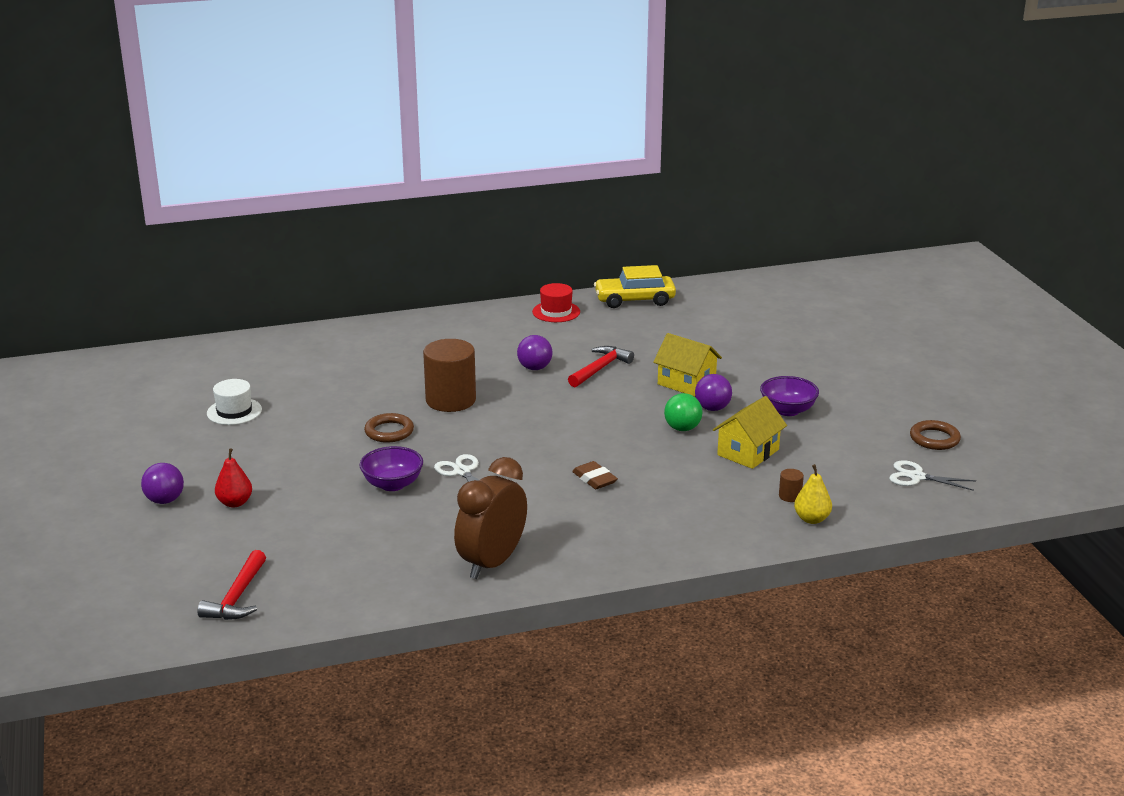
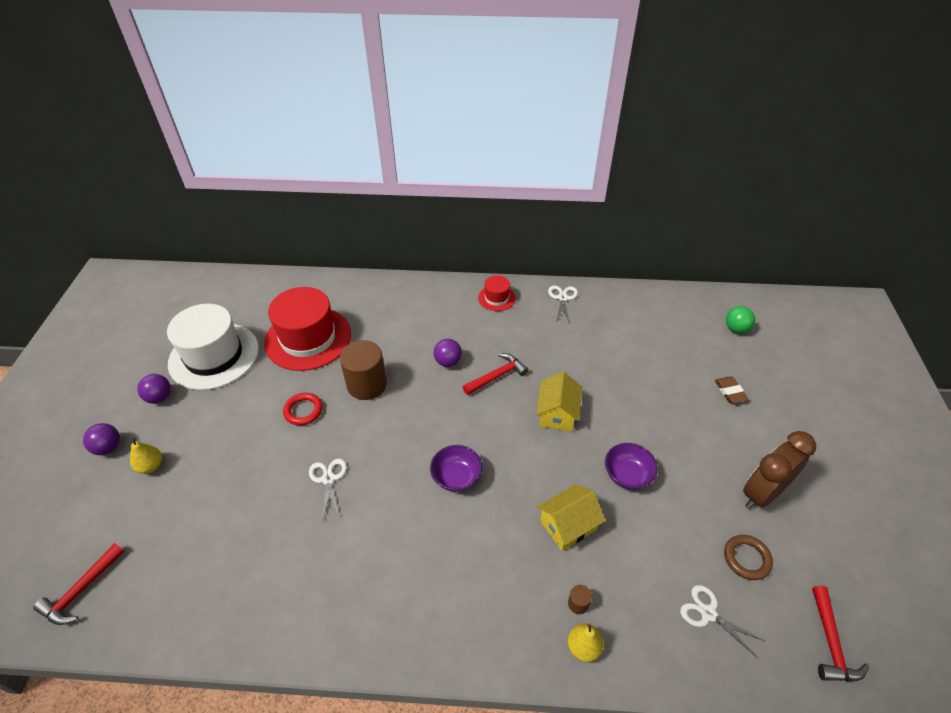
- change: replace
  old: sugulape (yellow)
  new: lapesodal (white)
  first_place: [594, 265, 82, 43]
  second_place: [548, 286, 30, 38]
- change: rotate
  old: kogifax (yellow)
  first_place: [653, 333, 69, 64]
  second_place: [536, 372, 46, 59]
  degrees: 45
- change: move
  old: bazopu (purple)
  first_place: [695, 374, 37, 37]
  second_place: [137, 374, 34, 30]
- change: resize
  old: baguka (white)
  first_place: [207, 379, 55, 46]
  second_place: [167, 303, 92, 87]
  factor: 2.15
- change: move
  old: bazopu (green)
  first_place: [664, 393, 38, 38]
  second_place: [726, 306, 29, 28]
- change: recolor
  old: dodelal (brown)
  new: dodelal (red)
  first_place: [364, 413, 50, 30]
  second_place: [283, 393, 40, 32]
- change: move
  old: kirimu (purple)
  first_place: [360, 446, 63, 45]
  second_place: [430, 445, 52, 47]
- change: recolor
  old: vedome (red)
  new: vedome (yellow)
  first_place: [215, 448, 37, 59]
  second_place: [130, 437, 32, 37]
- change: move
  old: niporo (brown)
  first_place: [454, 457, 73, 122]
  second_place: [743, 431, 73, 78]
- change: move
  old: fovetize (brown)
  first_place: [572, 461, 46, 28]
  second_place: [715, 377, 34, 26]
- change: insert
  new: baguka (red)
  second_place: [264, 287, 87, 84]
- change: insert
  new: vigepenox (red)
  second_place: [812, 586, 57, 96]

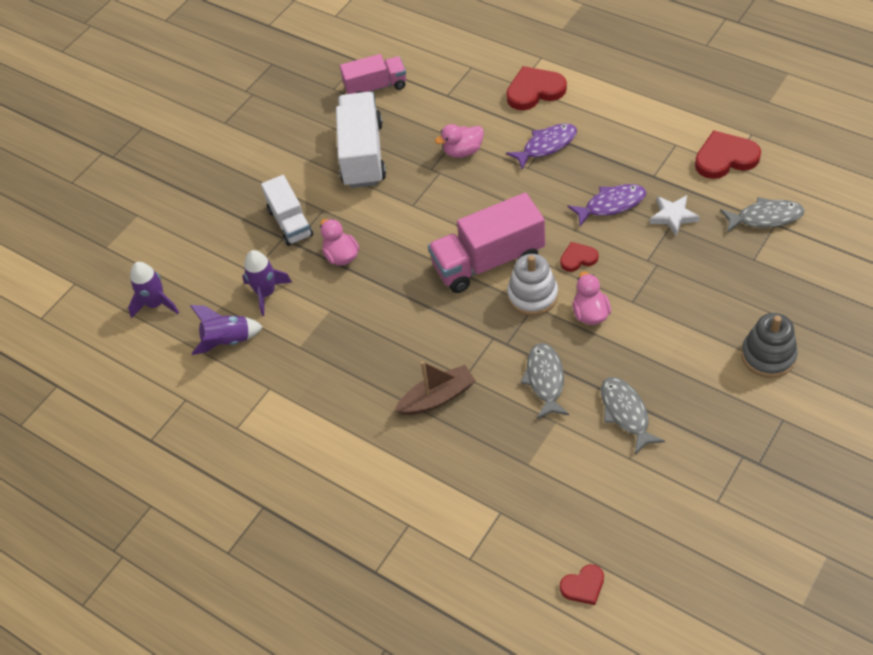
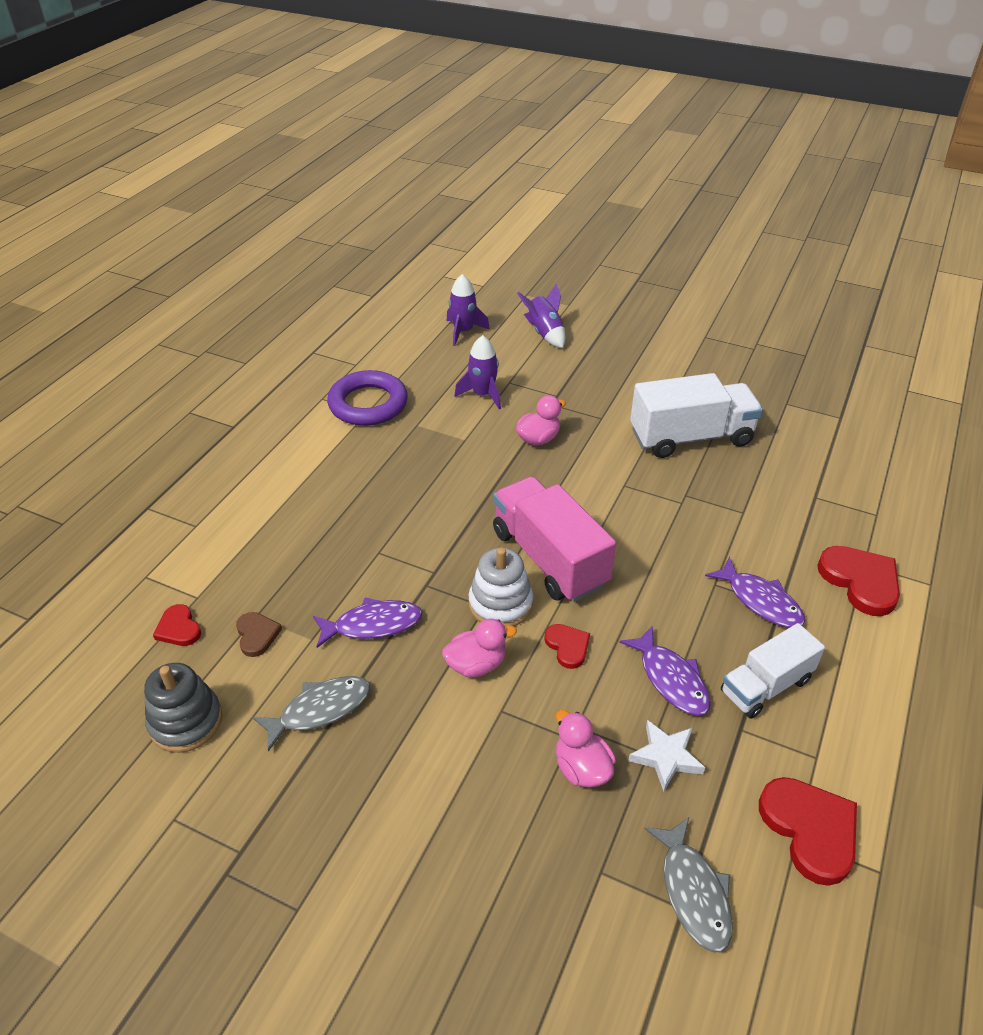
- change: delete
  old: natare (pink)
  first_place: [340, 54, 66, 40]
- change: move
  old: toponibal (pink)
  first_place: [435, 124, 49, 34]
  second_place: [556, 710, 60, 77]
- change: move
  old: natare (white)
  first_place: [261, 175, 52, 71]
  second_place: [721, 623, 104, 96]
- change: move
  old: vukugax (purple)
  first_place: [190, 305, 73, 50]
  second_place: [517, 284, 48, 64]
- change: move
  old: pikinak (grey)
  first_place: [741, 313, 57, 65]
  second_place: [144, 663, 78, 90]
- change: recolor
  old: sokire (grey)
  new: sokire (purple)
  first_place: [521, 343, 48, 76]
  second_place: [313, 598, 109, 50]
- change: delete
  old: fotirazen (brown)
  first_place: [394, 361, 82, 54]
- change: move
  old: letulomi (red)
  first_place: [560, 564, 44, 41]
  second_place: [153, 604, 48, 42]
- change: insert
  new: dodelal (purple)
  second_place: [327, 370, 81, 56]
- change: insert
  new: letulomi (brown)
  second_place: [236, 612, 46, 45]

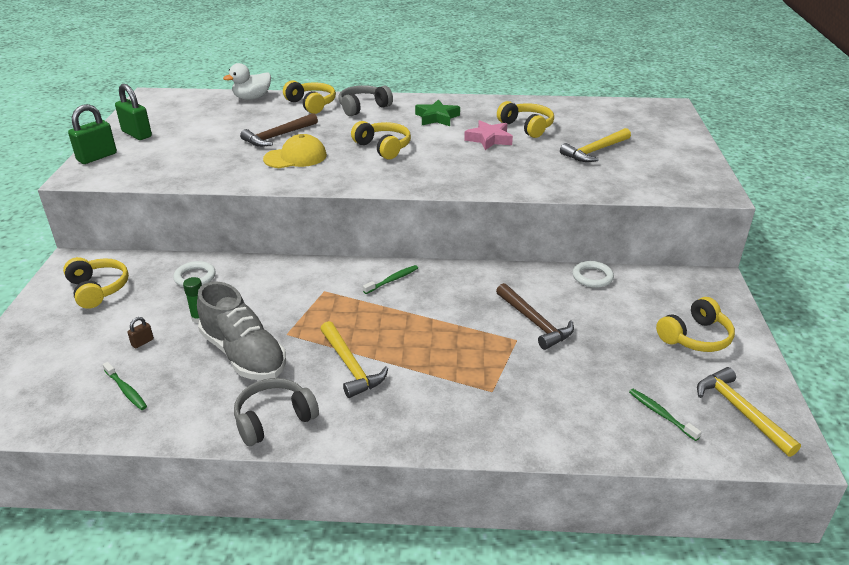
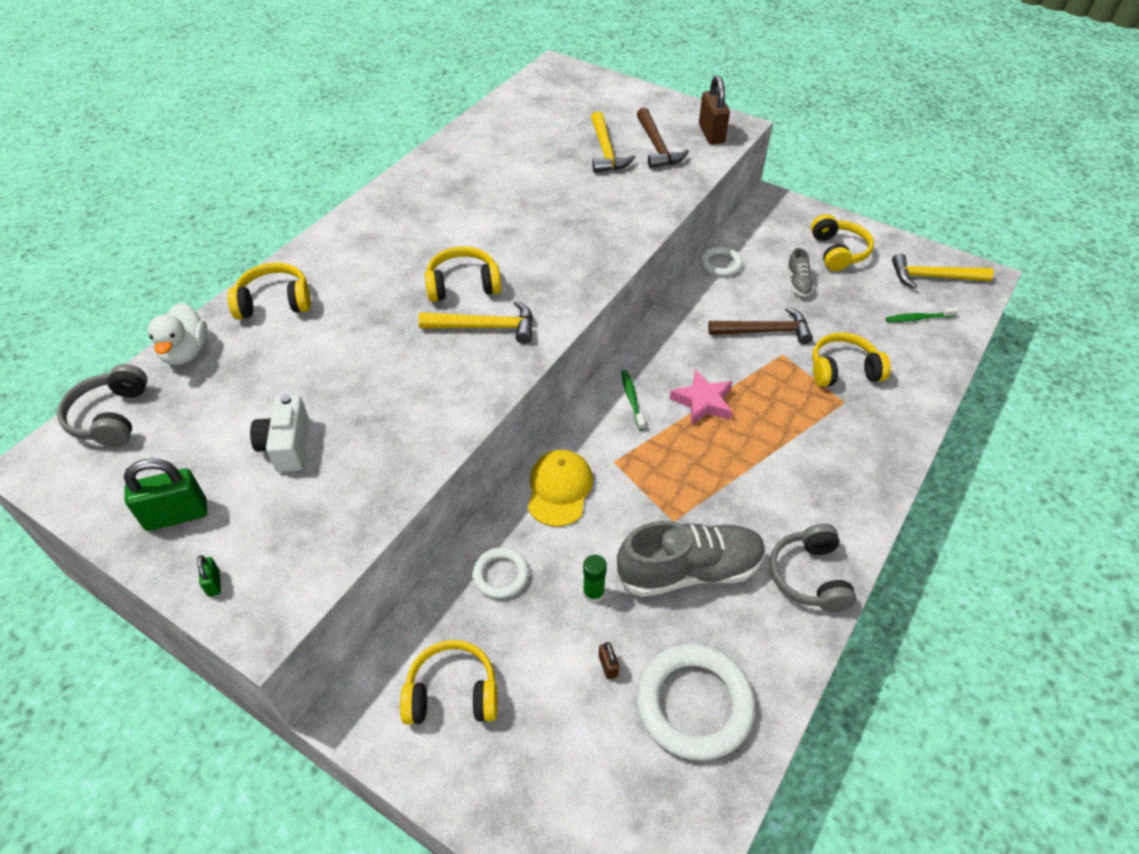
- change: move
  old: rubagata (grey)
  first_place: [338, 85, 55, 31]
  second_place: [57, 364, 91, 83]
- change: delete
  old: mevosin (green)
  first_place: [415, 99, 45, 27]
- change: move
  old: rubagata (yellow)
  first_place: [497, 101, 57, 37]
  second_place: [812, 333, 78, 54]
- change: resize
  old: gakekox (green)
  first_place: [68, 104, 49, 60]
  second_place: [197, 555, 24, 42]
  factor: 0.47
- change: move
  old: vigepenox (brown)
  first_place: [240, 113, 78, 34]
  second_place: [637, 108, 52, 61]
- change: move
  old: mevosin (pink)
  first_place: [464, 120, 49, 30]
  second_place: [670, 369, 62, 56]
- change: move
  old: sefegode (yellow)
  first_place: [263, 134, 64, 34]
  second_place: [528, 450, 65, 77]
- change: move
  old: vigepenox (yellow)
  first_place: [320, 321, 68, 77]
  second_place: [418, 300, 115, 44]
- change: replace
  old: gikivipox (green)
  new: dodelal (white)
  first_place: [102, 362, 45, 48]
  second_place: [636, 644, 119, 117]
- change: insert
  new: gakekox (brown)
  second_place: [699, 75, 31, 69]
- change: insert
  new: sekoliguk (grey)
  second_place: [787, 248, 27, 49]
- change: insert
  new: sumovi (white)
  second_place: [250, 395, 59, 77]

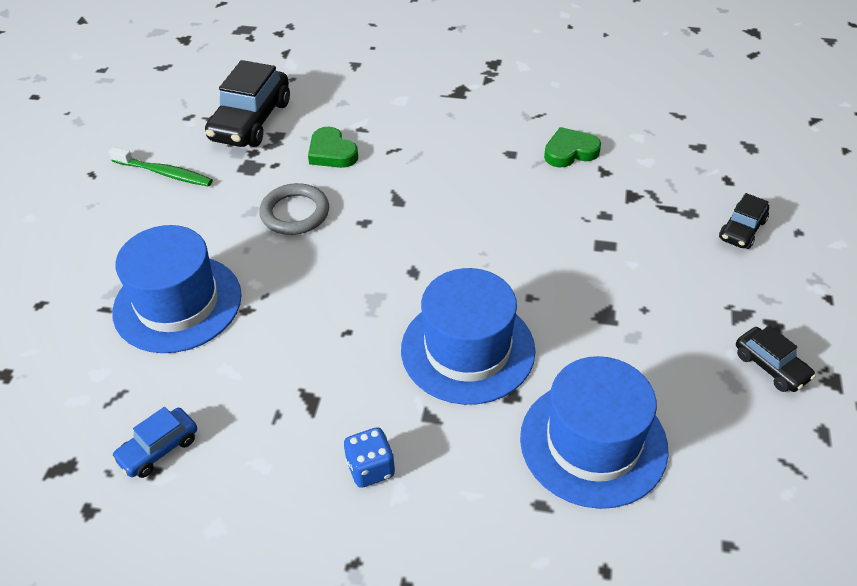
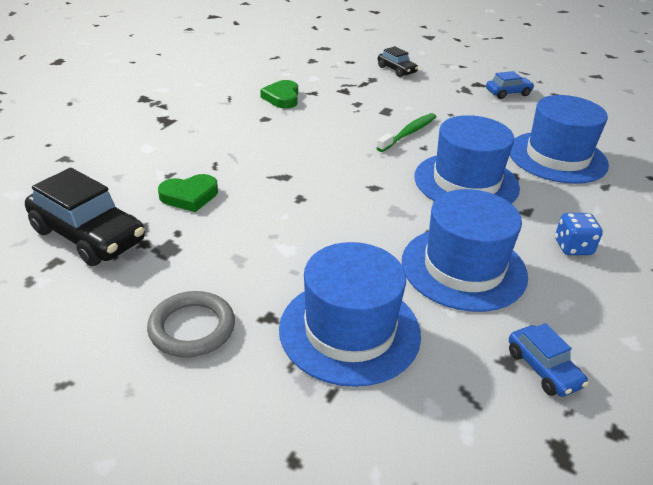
- change: move
  old: gikivipox (green)
  first_place: [109, 147, 104, 40]
  second_place: [377, 113, 59, 39]
- change: move
  old: dodelal (grey)
  first_place: [259, 183, 70, 52]
  second_place: [147, 291, 88, 66]
- change: recolor
  old: sugulape (black)
  new: sugulape (blue)
  first_place: [736, 325, 80, 67]
  second_place: [486, 71, 49, 28]
- change: insert
  new: baguka (blue)
  second_place: [402, 189, 126, 123]

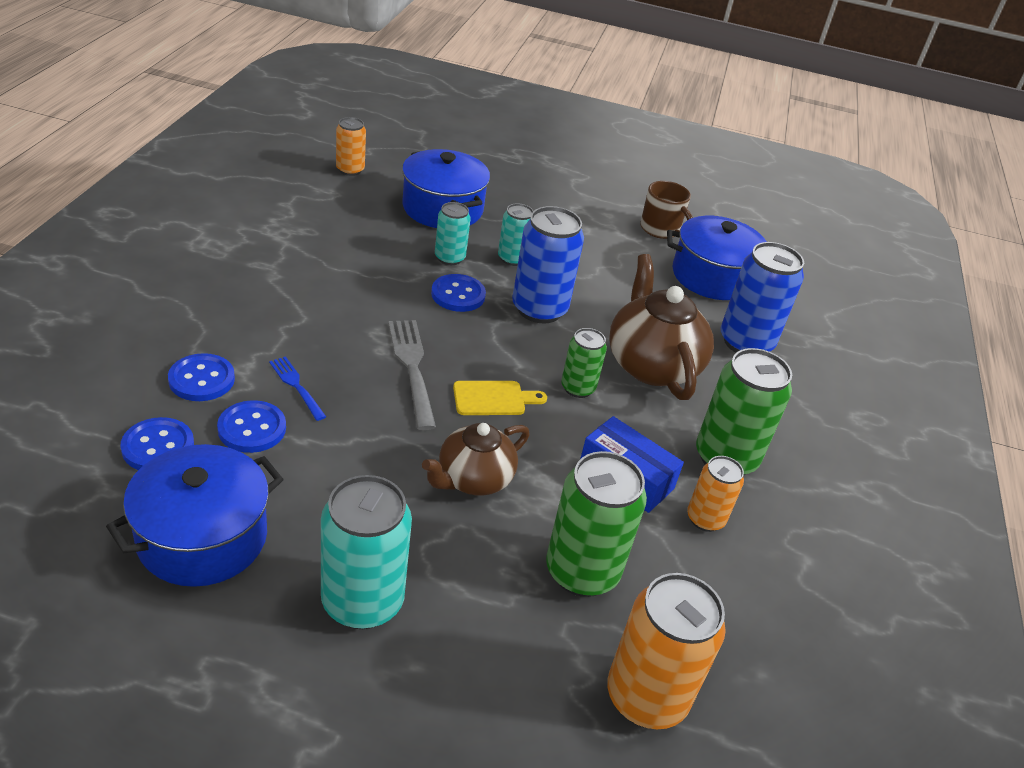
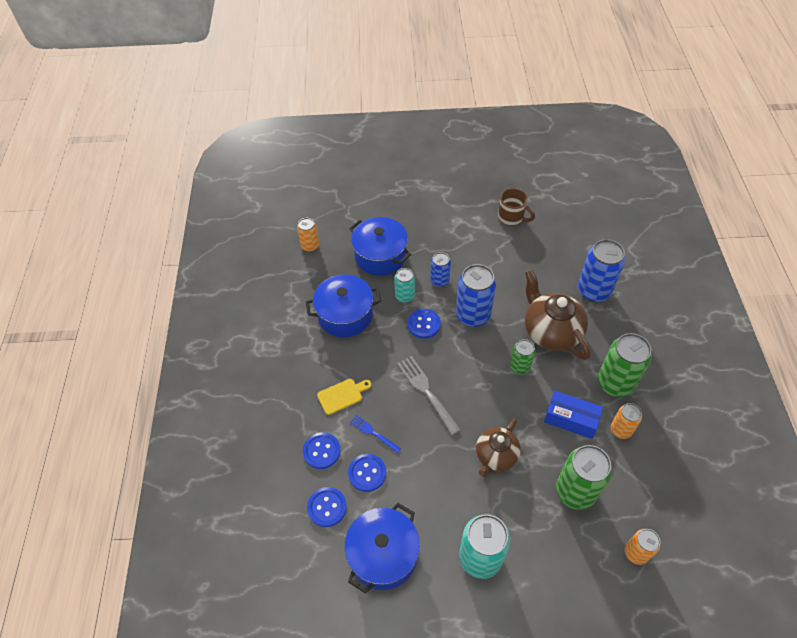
- change: recolor
  old: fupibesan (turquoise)
  new: fupibesan (blue)
  first_place: [498, 203, 35, 63]
  second_place: [430, 252, 21, 35]
- change: move
  old: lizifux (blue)
  first_place: [667, 216, 100, 84]
  second_place: [305, 274, 76, 63]
- change: move
  old: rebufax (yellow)
  first_place: [453, 381, 94, 34]
  second_place: [317, 379, 55, 36]
- change: resize
  old: fupibesan (orange)
  first_place: [607, 573, 119, 156]
  second_place: [625, 529, 36, 36]
  factor: 0.57

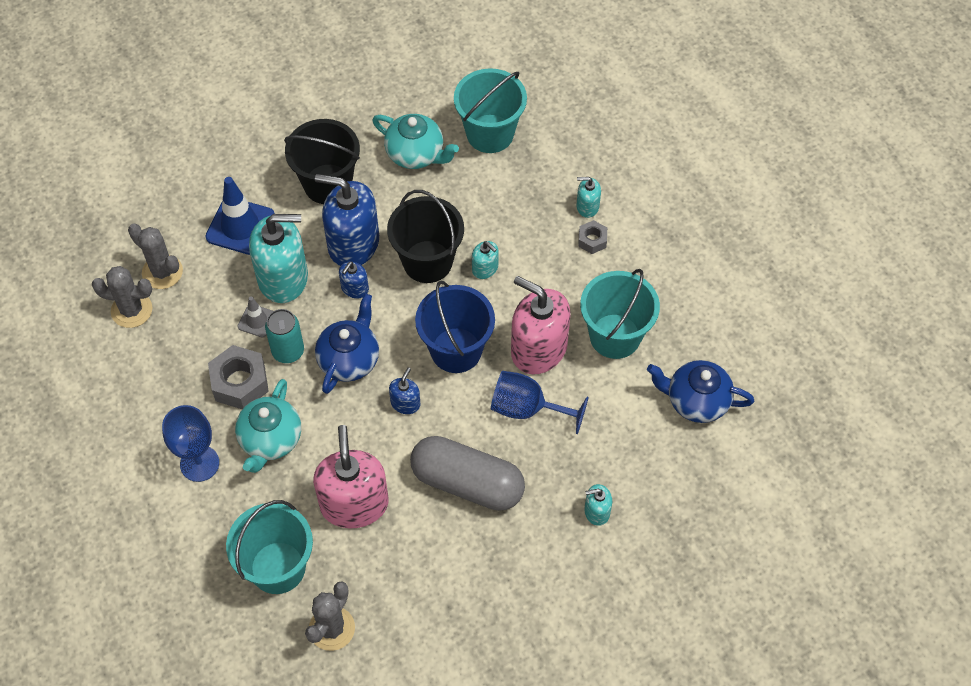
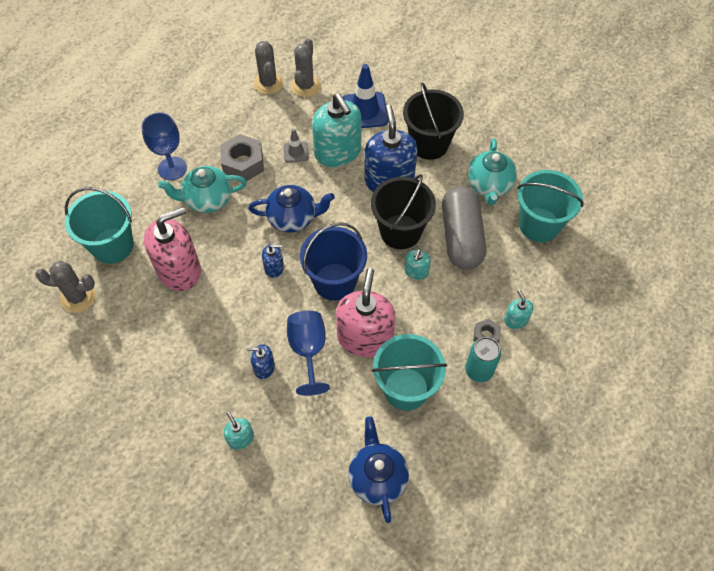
- change: move
  old: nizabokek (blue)
  first_place: [339, 262, 30, 37]
  second_place: [246, 344, 29, 35]
- change: move
  old: fupibesan (turquoise)
  first_place: [265, 309, 39, 54]
  second_place: [465, 337, 36, 45]
- change: move
  old: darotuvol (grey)
  first_place: [410, 436, 115, 75]
  second_place: [442, 186, 44, 84]

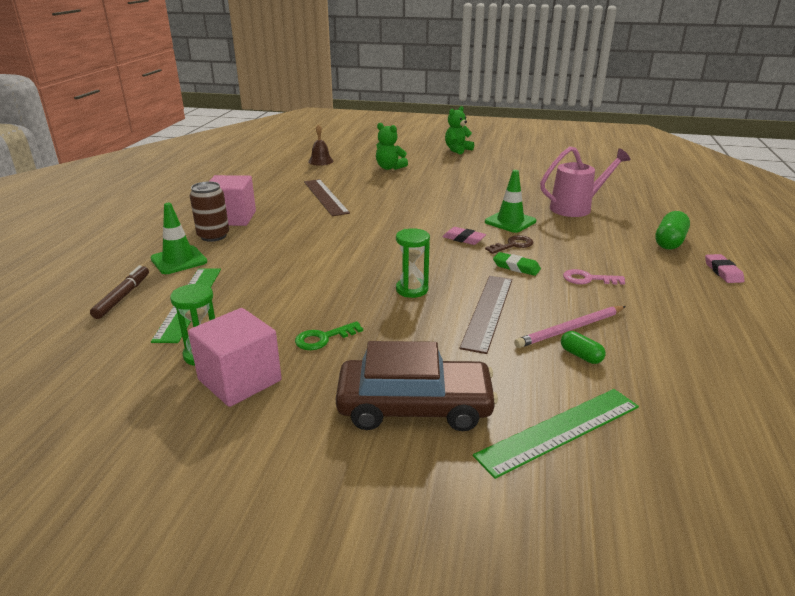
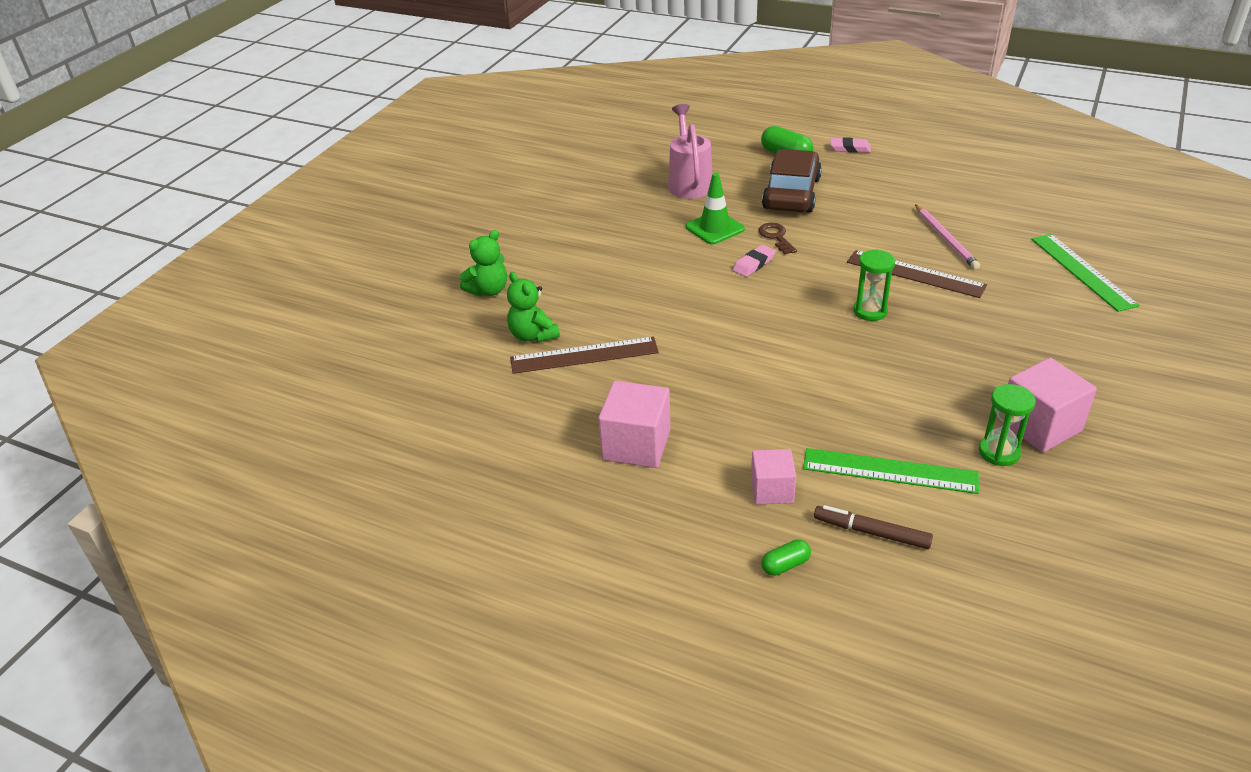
- change: move
  old: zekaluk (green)
  first_place: [445, 106, 29, 48]
  second_place: [507, 272, 53, 70]
- change: delete
  old: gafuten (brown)
  first_place: [308, 124, 26, 42]
- change: delete
  old: fupibesan (brown)
  first_place: [190, 181, 39, 61]
- change: replace
  old: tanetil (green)
  new: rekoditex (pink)
  first_place: [150, 203, 57, 71]
  second_place: [751, 449, 45, 56]
- change: delete
  old: fovetize (green)
  first_place: [493, 252, 48, 24]
- change: delete
  old: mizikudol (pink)
  first_place: [563, 269, 62, 16]
- change: delete
  old: mizikudol (green)
  first_place: [295, 321, 68, 29]
- change: move
  old: darotuvol (green)
  first_place: [561, 331, 45, 33]
  second_place: [761, 539, 50, 37]
- change: move
  old: sugulape (brown)
  first_place: [336, 341, 162, 90]
  second_place: [762, 149, 60, 64]

